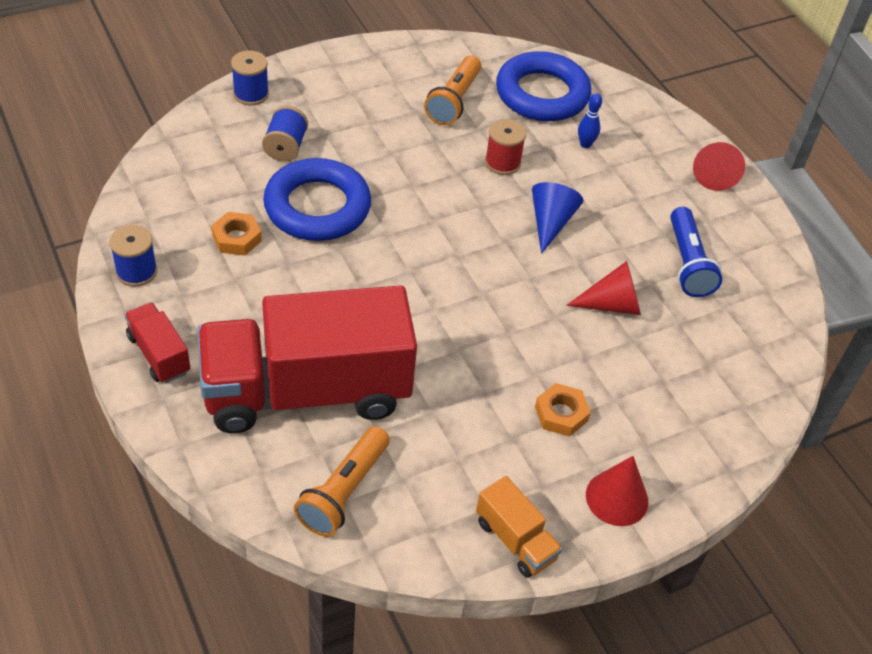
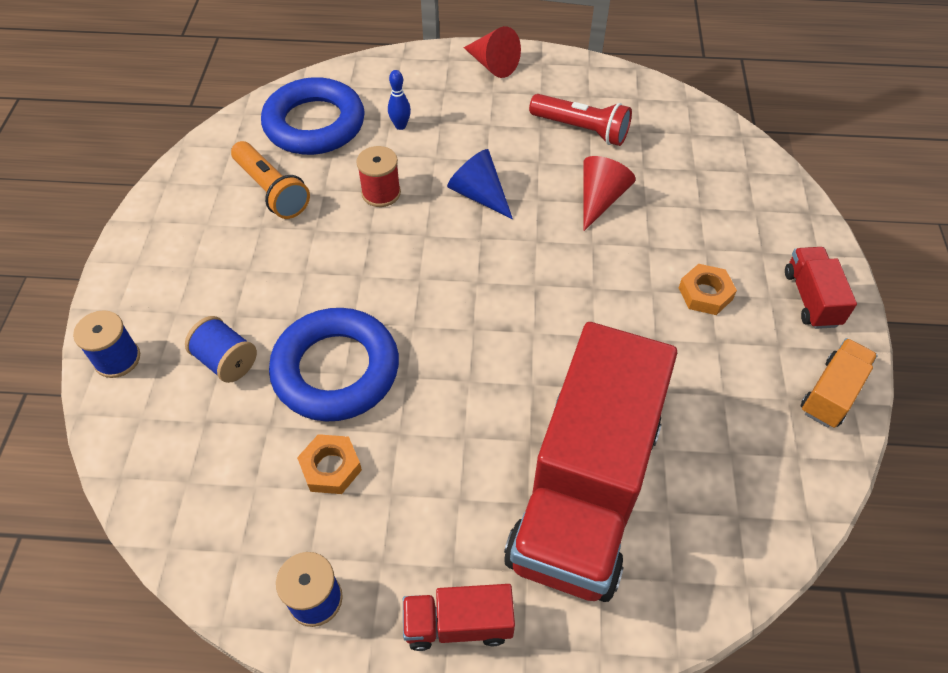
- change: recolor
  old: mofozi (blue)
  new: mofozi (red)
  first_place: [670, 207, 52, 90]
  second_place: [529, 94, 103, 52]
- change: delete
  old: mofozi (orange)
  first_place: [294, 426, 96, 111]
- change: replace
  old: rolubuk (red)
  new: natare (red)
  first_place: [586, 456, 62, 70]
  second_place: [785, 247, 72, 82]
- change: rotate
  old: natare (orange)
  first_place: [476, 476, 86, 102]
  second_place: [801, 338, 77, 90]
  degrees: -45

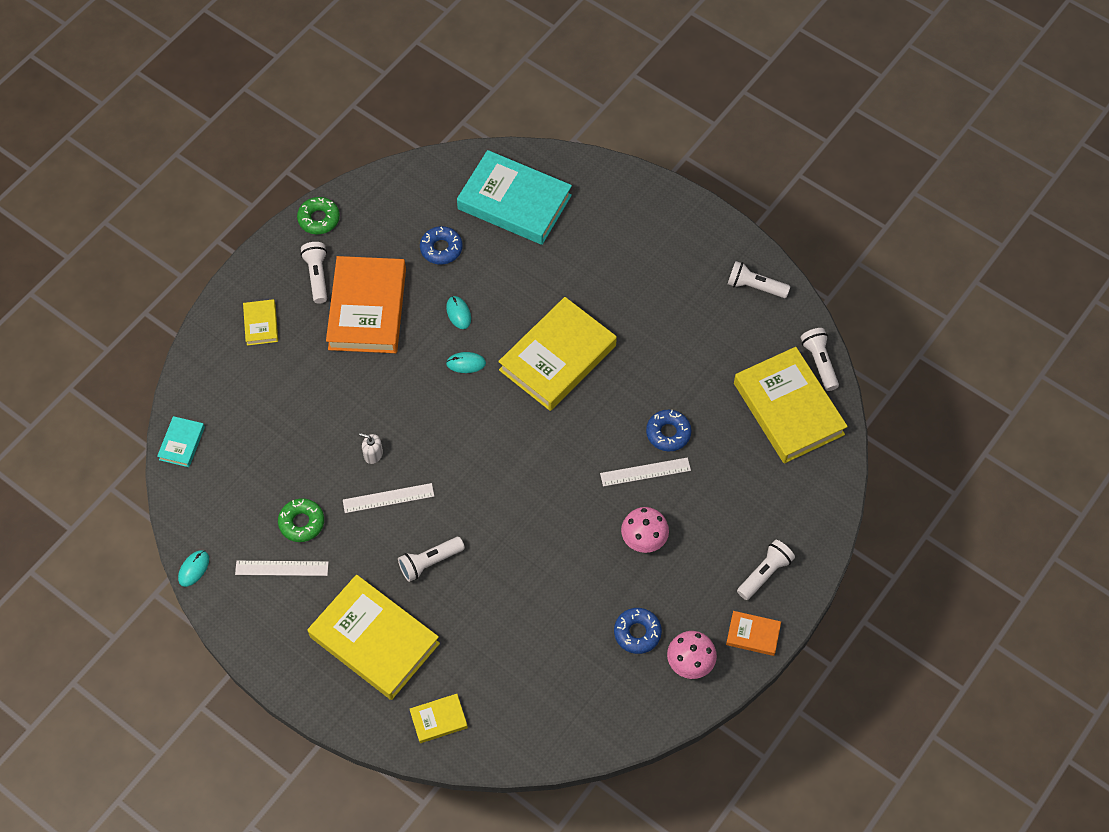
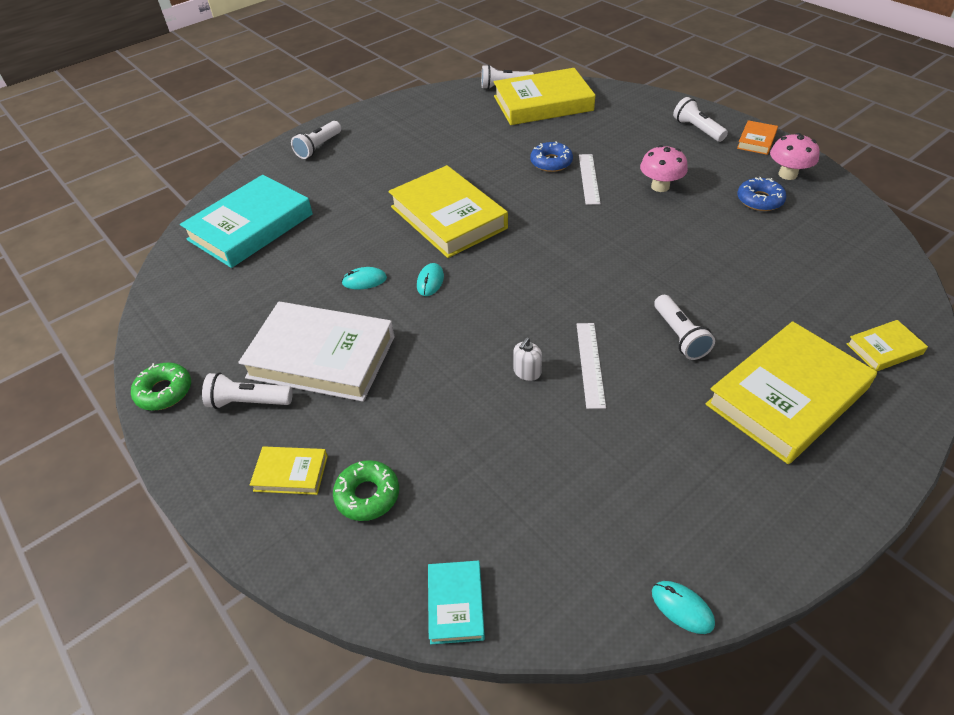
- change: delete
  old: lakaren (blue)
  first_place: [420, 226, 43, 38]
- change: recolor
  old: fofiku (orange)
  new: fofiku (white)
  first_place: [326, 256, 80, 97]
  second_place: [238, 302, 157, 100]
- change: move
  old: mofozi (white)
  first_place: [728, 261, 62, 37]
  second_place: [291, 121, 50, 38]
- change: rotate
  old: fofiku (turquoise)
  first_place: [157, 416, 48, 51]
  second_place: [428, 561, 57, 83]
  degrees: 60
- change: move
  old: lakaren (green)
  first_place: [278, 498, 46, 44]
  second_place: [333, 460, 66, 61]
- change: delete
  old: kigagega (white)
  first_place: [235, 561, 94, 15]
- change: rotate
  old: fofiku (yellow)
  first_place: [410, 694, 58, 49]
  second_place: [847, 320, 81, 51]
  degrees: 75

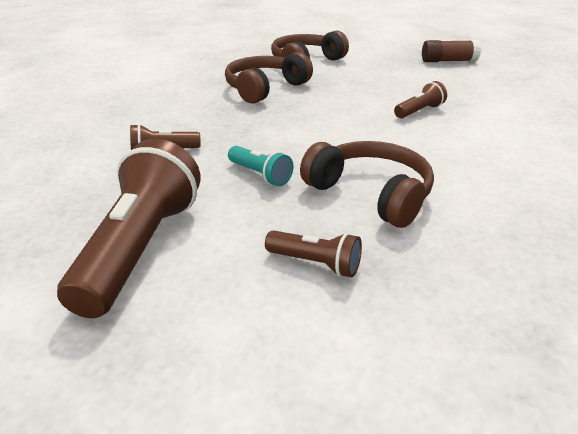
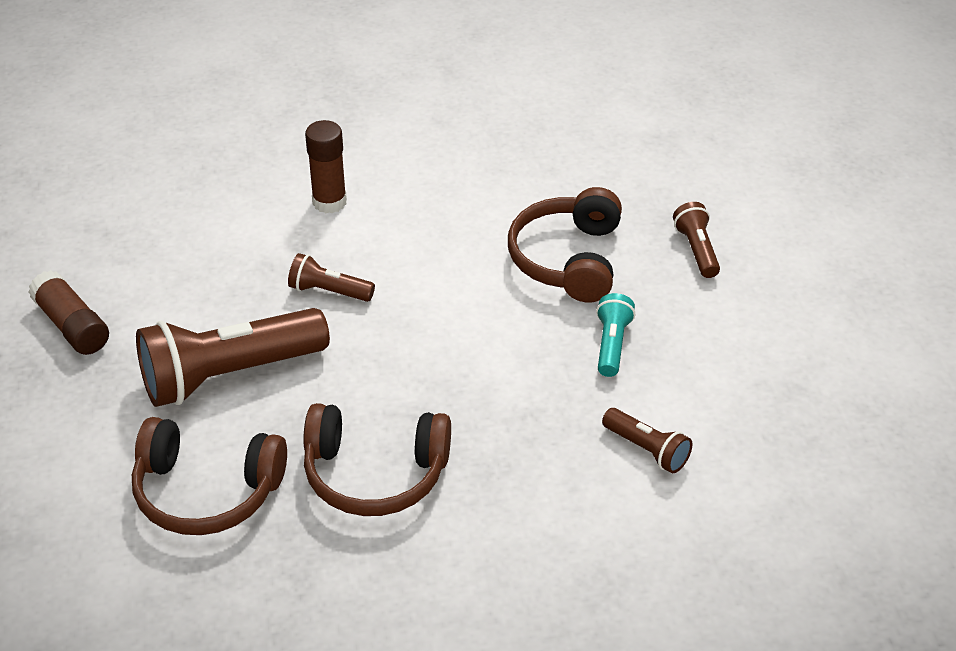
- change: move
  old: mofozi (brown)
  first_place: [57, 139, 144, 179]
  second_place: [136, 308, 194, 99]
- change: insert
  new: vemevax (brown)
  second_place: [305, 120, 42, 93]

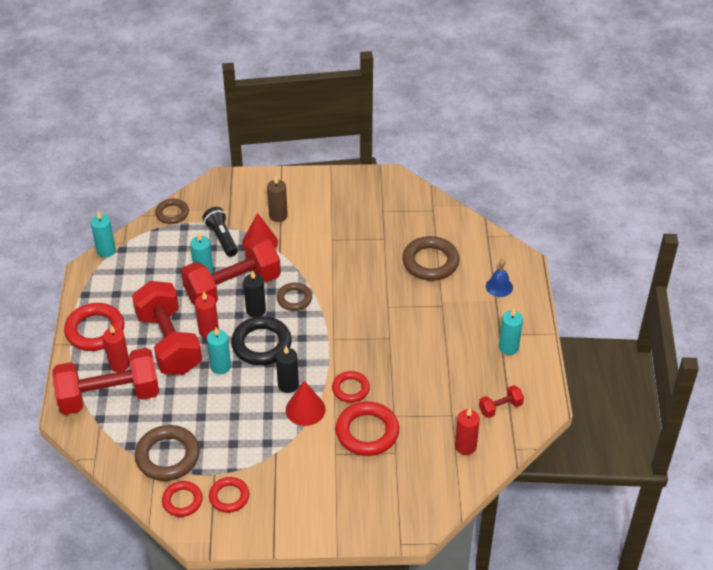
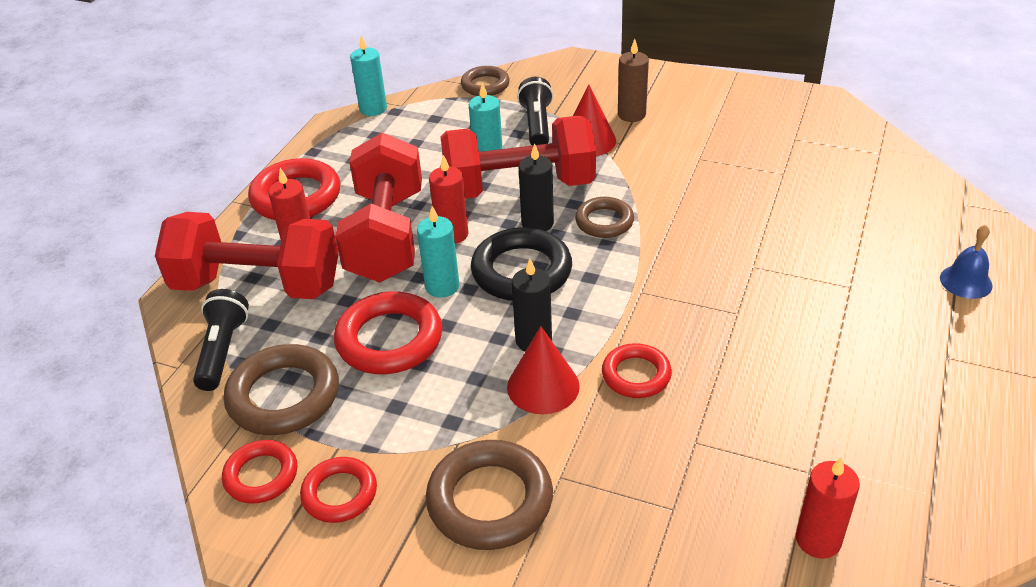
- change: move
  old: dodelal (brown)
  first_place: [402, 236, 57, 45]
  second_place: [426, 440, 127, 110]
- change: delete
  old: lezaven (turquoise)
  first_place: [499, 308, 24, 47]
- change: delete
  old: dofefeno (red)
  first_place: [479, 385, 45, 33]
- change: move
  old: dodelal (red)
  first_place: [335, 401, 64, 55]
  second_place: [334, 291, 108, 83]
- change: insert
  new: mofozi (black)
  second_place: [193, 289, 56, 102]

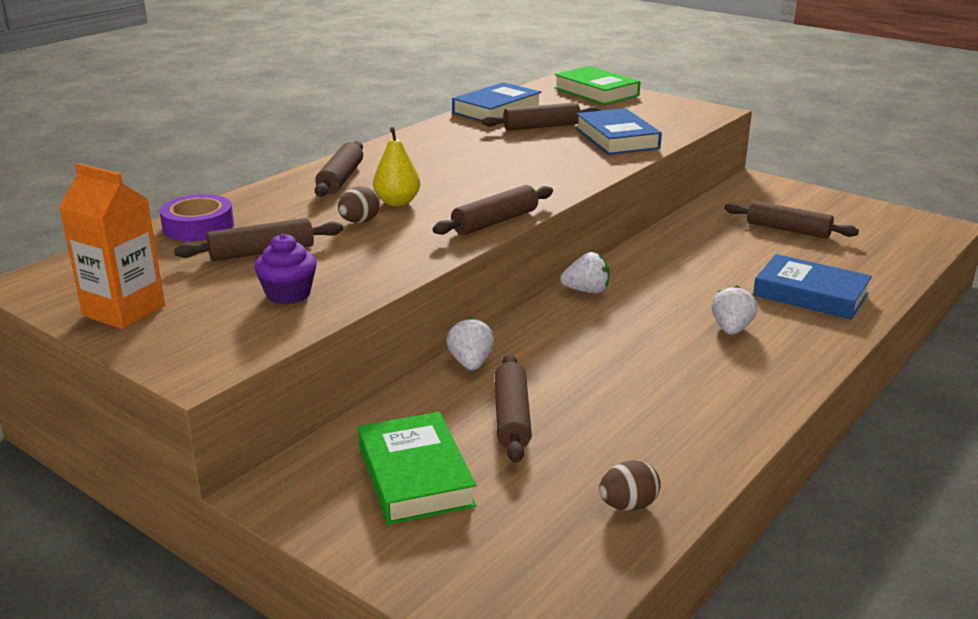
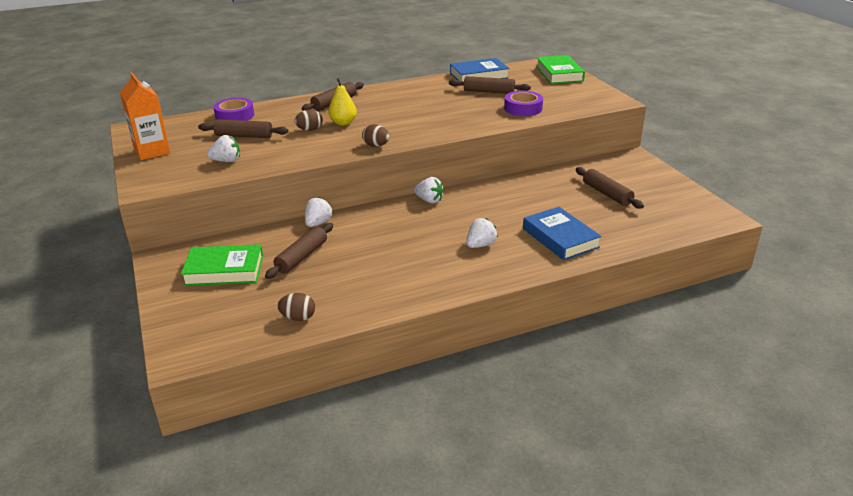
- change: replace
  old: fofiku (blue)
  new: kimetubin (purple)
  first_place: [576, 108, 86, 47]
  second_place: [504, 91, 39, 25]
- change: replace
  old: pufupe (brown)
  new: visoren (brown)
  first_place: [433, 185, 120, 50]
  second_place: [362, 124, 28, 23]
- change: replace
  old: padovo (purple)
  new: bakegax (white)
  first_place: [254, 234, 63, 70]
  second_place: [207, 135, 33, 27]
- change: rotate
  old: fofiku (green)
  first_place: [358, 412, 119, 113]
  second_place: [181, 244, 82, 42]
  degrees: 75

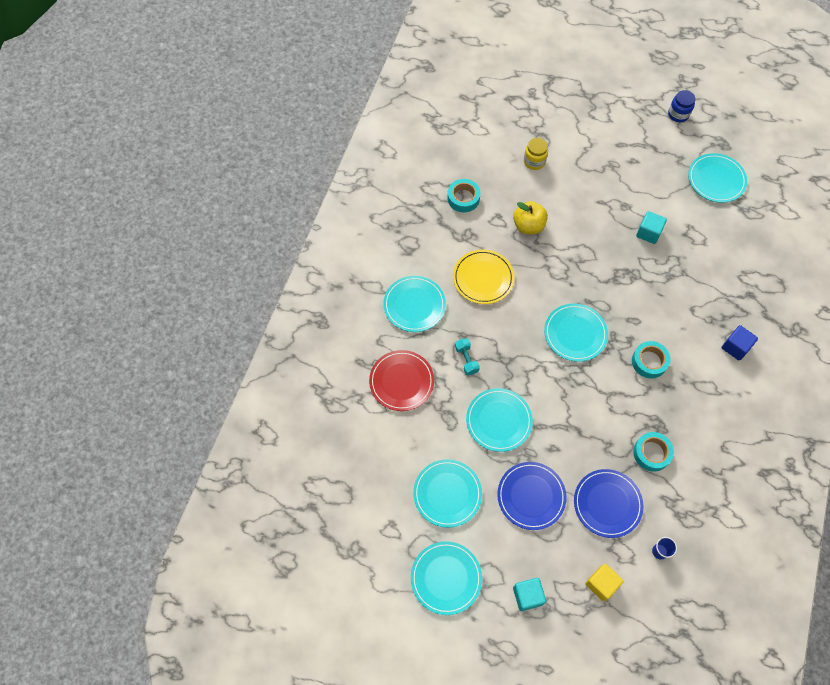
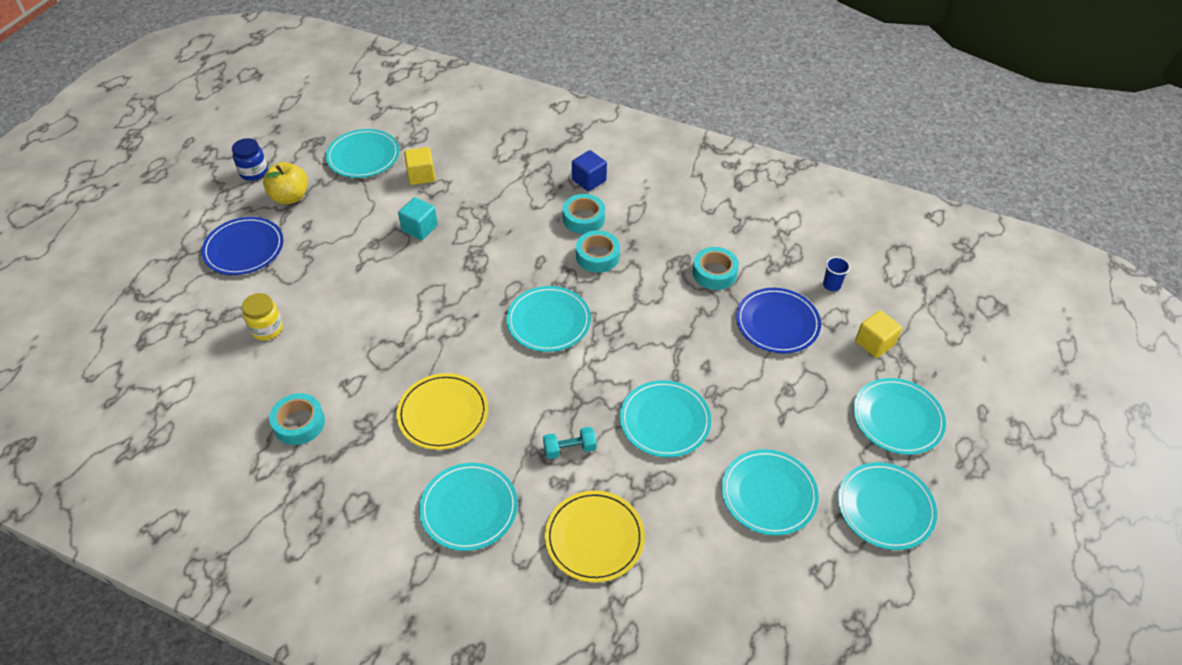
- change: move
  old: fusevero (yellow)
  first_place: [513, 201, 35, 33]
  second_place: [263, 162, 45, 42]
- change: recolor
  old: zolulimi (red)
  new: zolulimi (yellow)
  first_place: [369, 350, 65, 61]
  second_place: [545, 490, 100, 93]
- change: move
  old: zolulimi (blue)
  first_place: [497, 462, 70, 68]
  second_place: [201, 217, 83, 58]
- change: replace
  old: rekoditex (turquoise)
  new: zolulimi (turquoise)
  first_place: [513, 578, 33, 33]
  second_place: [853, 378, 93, 77]
- change: insert
  new: rekoditex (yellow)
  second_place: [404, 147, 31, 38]
- change: insert
  new: kimetubin (turquoise)
  second_place: [563, 194, 42, 40]

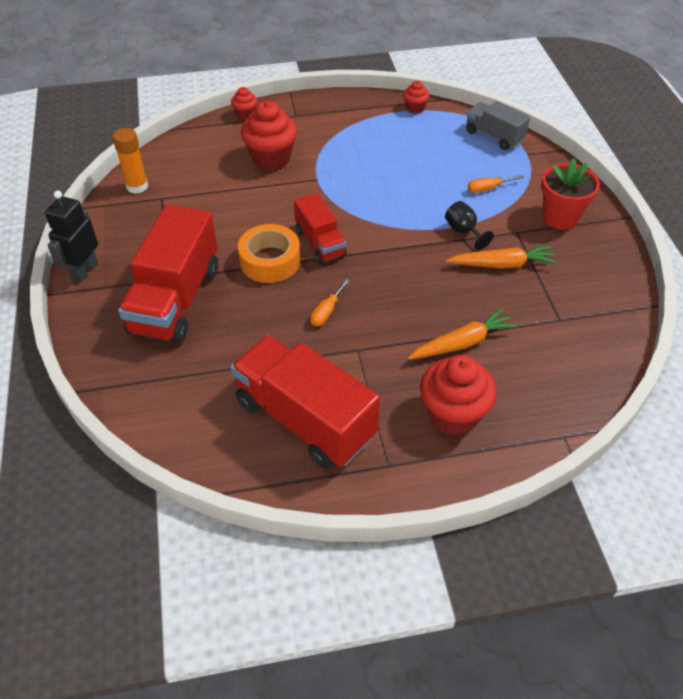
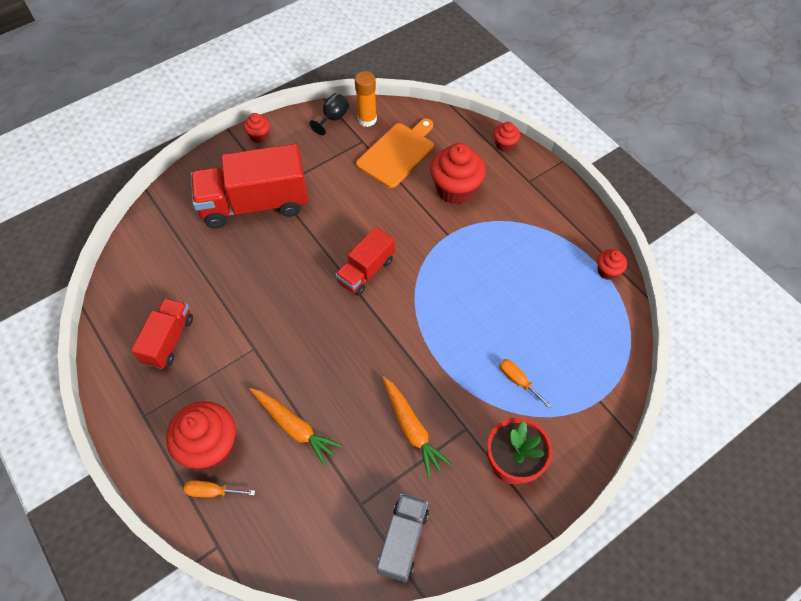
- change: move
  old: natare (grey)
  first_place: [466, 101, 64, 49]
  second_place: [377, 494, 52, 89]
- change: replace
  old: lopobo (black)
  new: padovo (red)
  first_place: [45, 191, 53, 92]
  second_place: [244, 113, 26, 30]
- change: move
  old: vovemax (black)
  first_place: [445, 201, 49, 49]
  second_place: [310, 93, 39, 43]
- change: delete
  old: kimetubin (orange)
  first_place: [238, 224, 63, 59]
- change: move
  old: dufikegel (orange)
  first_place: [310, 279, 40, 47]
  second_place: [184, 480, 71, 17]
- change: resize
  old: natare (red)
  first_place: [231, 335, 149, 134]
  second_place: [131, 298, 62, 71]
  factor: 0.56
- change: insert
  new: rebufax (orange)
  second_place: [356, 119, 78, 69]

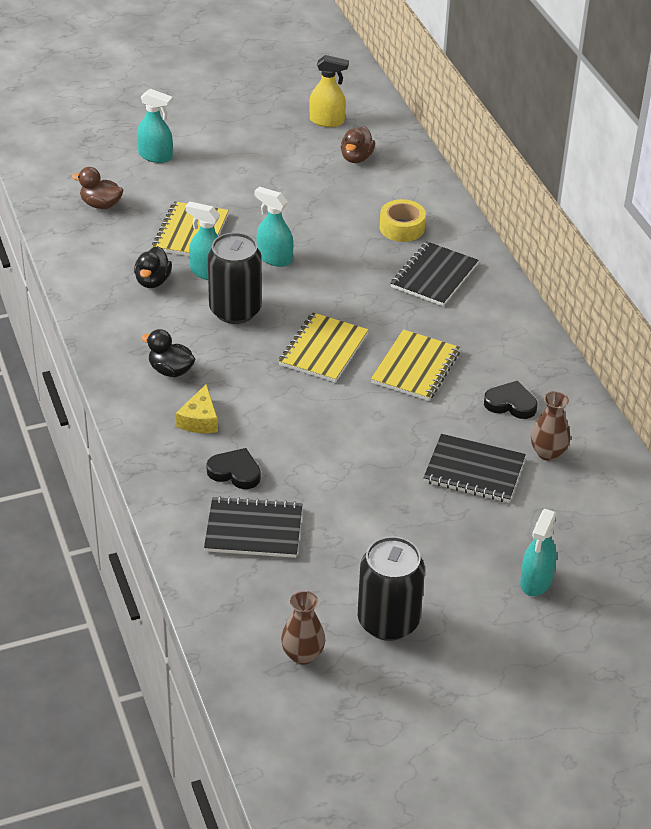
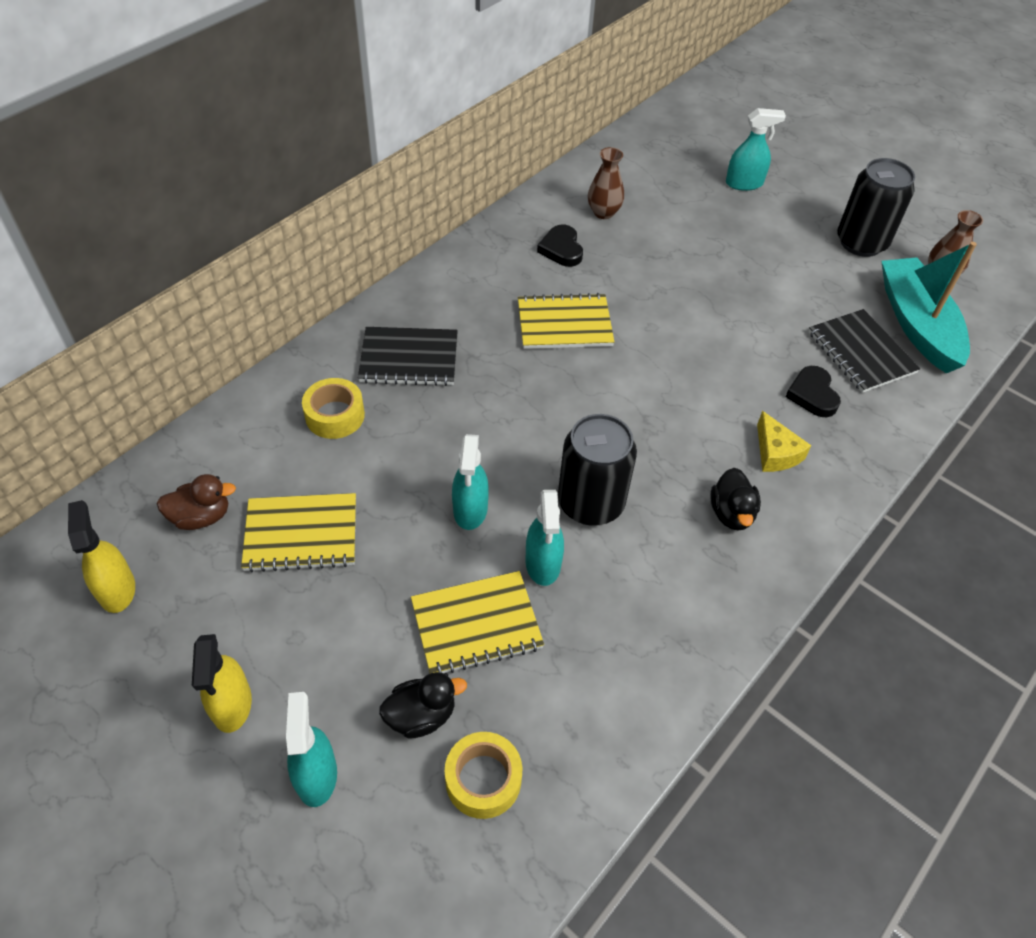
- change: replace
  old: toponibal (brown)
  new: kimetubin (yellow)
  first_place: [72, 167, 51, 42]
  second_place: [445, 732, 77, 87]
- change: move
  old: toponibal (black)
  first_place: [134, 246, 38, 42]
  second_place: [379, 672, 88, 67]
- change: move
  old: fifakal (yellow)
  first_place: [279, 312, 90, 71]
  second_place: [241, 493, 115, 79]
- change: rotate
  old: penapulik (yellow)
  first_place: [176, 384, 42, 49]
  second_place: [757, 411, 55, 61]
  degrees: 90
- change: delete
  old: fifakal (black)
  first_place: [423, 434, 103, 69]
- change: insert
  new: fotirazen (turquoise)
  second_place: [881, 242, 96, 131]
- change: insert
  new: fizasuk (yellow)
  second_place: [192, 634, 60, 99]

